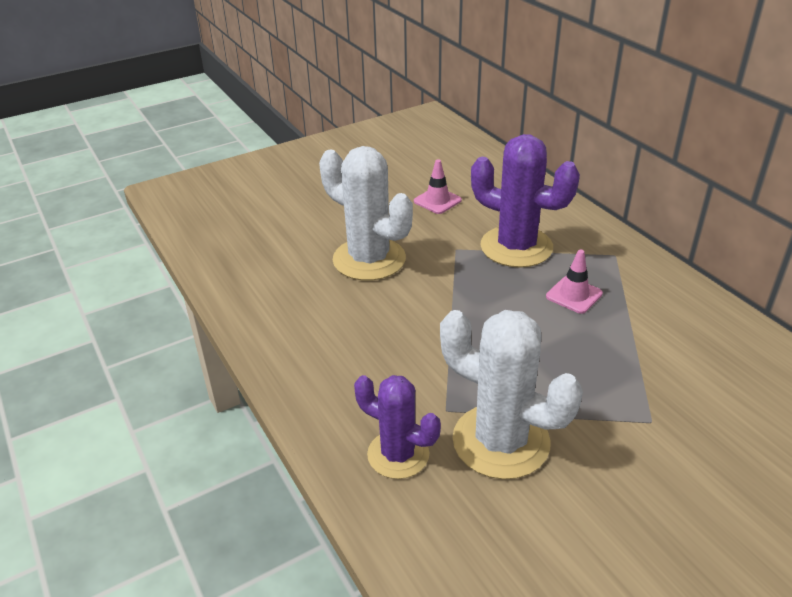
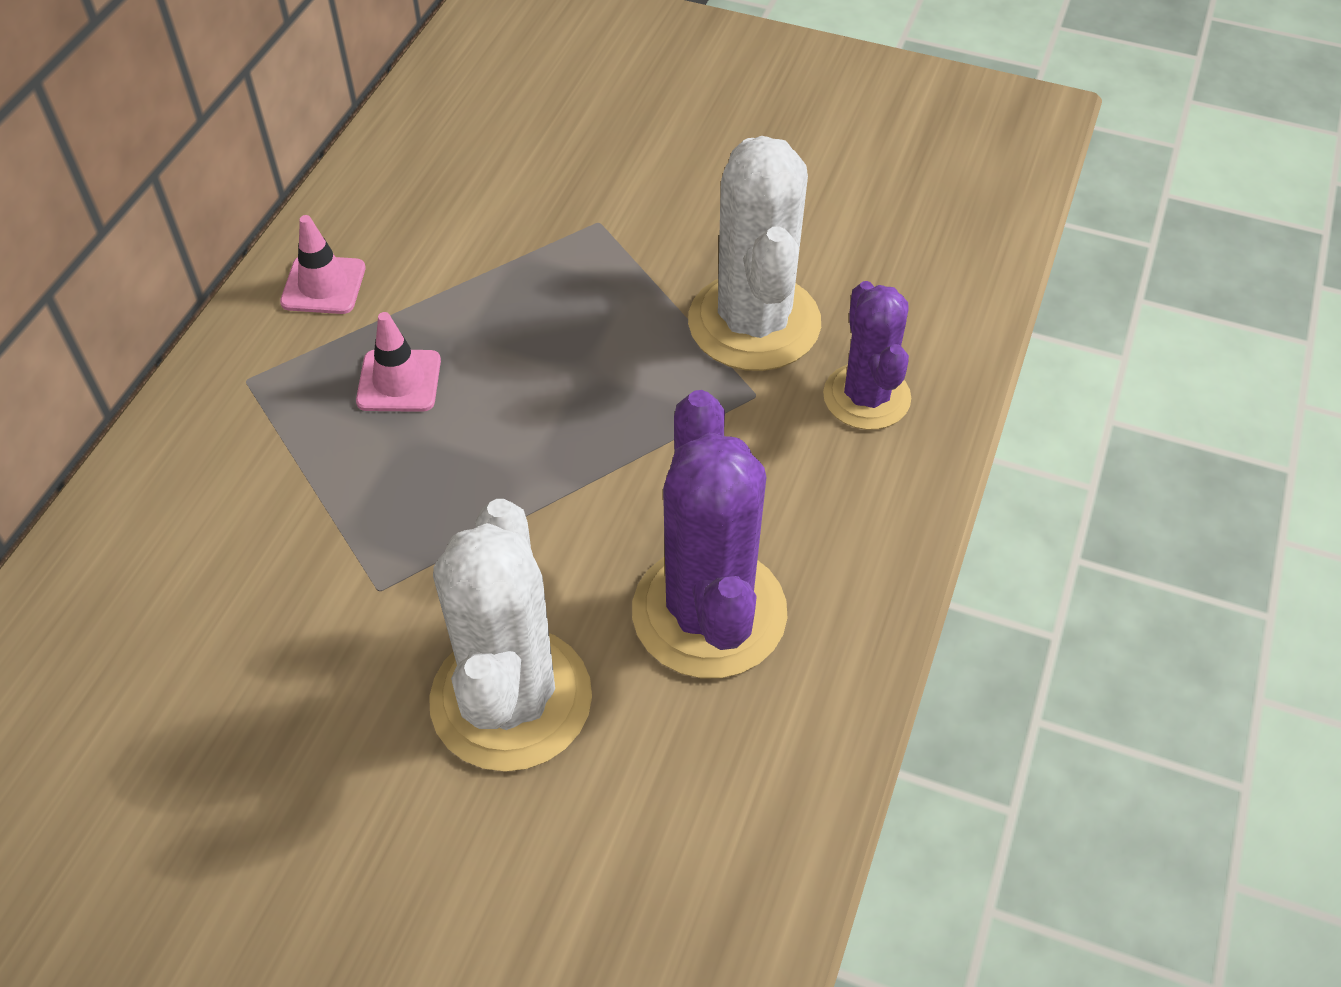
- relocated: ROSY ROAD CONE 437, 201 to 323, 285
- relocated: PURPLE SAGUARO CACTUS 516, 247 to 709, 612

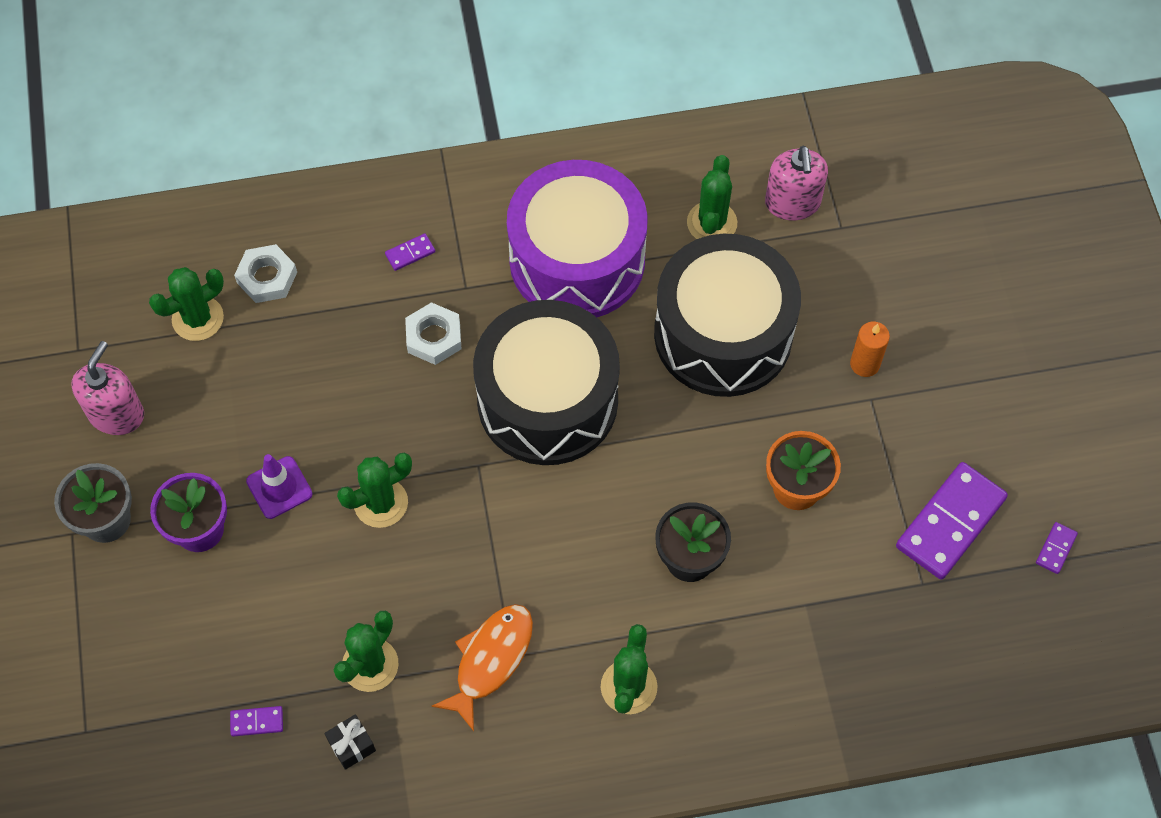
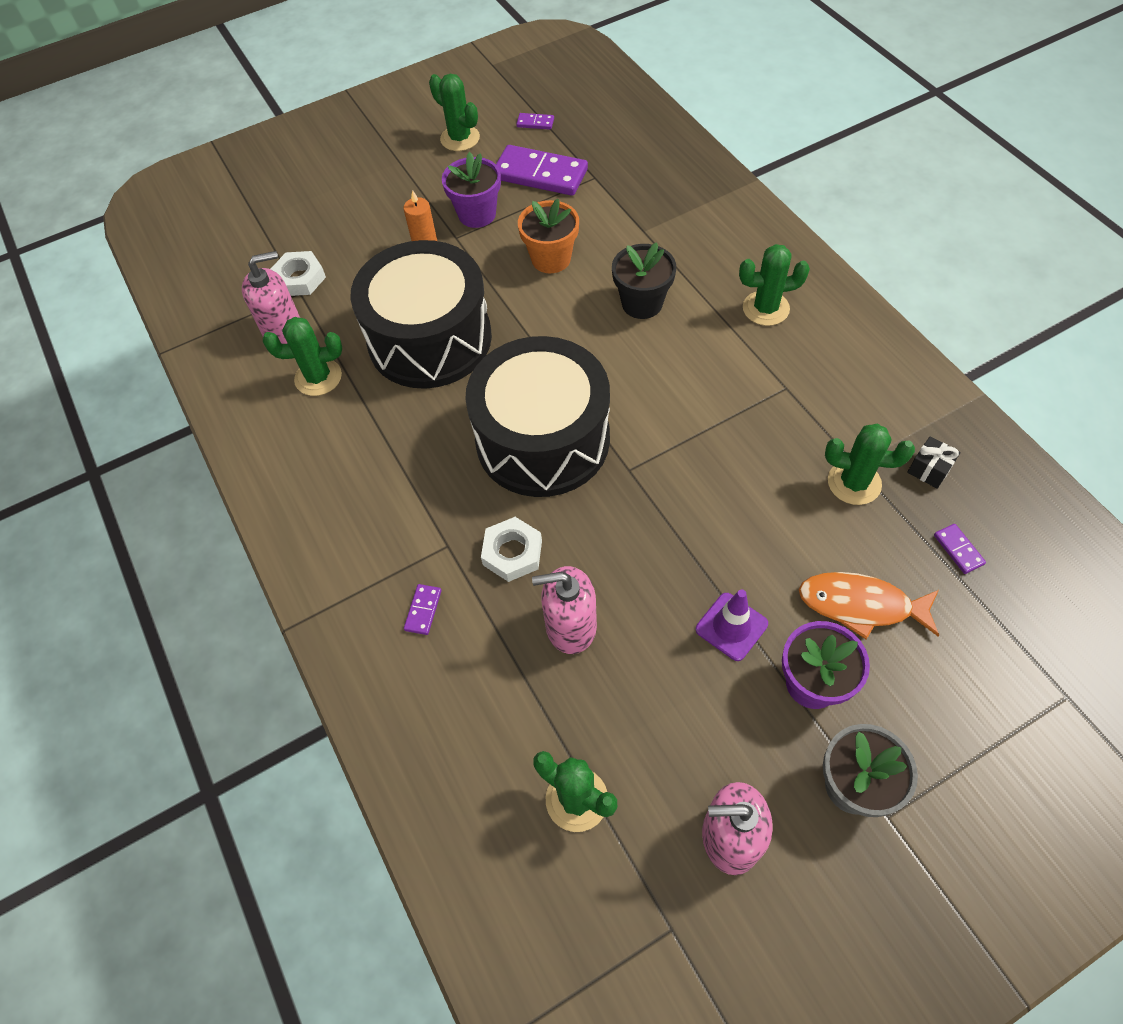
- missing: PURPLE DRUM 577, 260
- appeared: PURPLE POTTED PLANT 477, 214
- appeared: ROSY PUMP BOTTLE 570, 626
- relocated: SNOW-WHITE NUT 267, 277 to 300, 278
- relocated: EMERALD SAGUARO CACTUS 381, 503 to 460, 138
- relocated: BRIGHT ORANGE FISH 490, 660 to 861, 605
- spun: PURPLE DOMINO PIECE 410, 253 = 423, 610 60 degrees clockwise

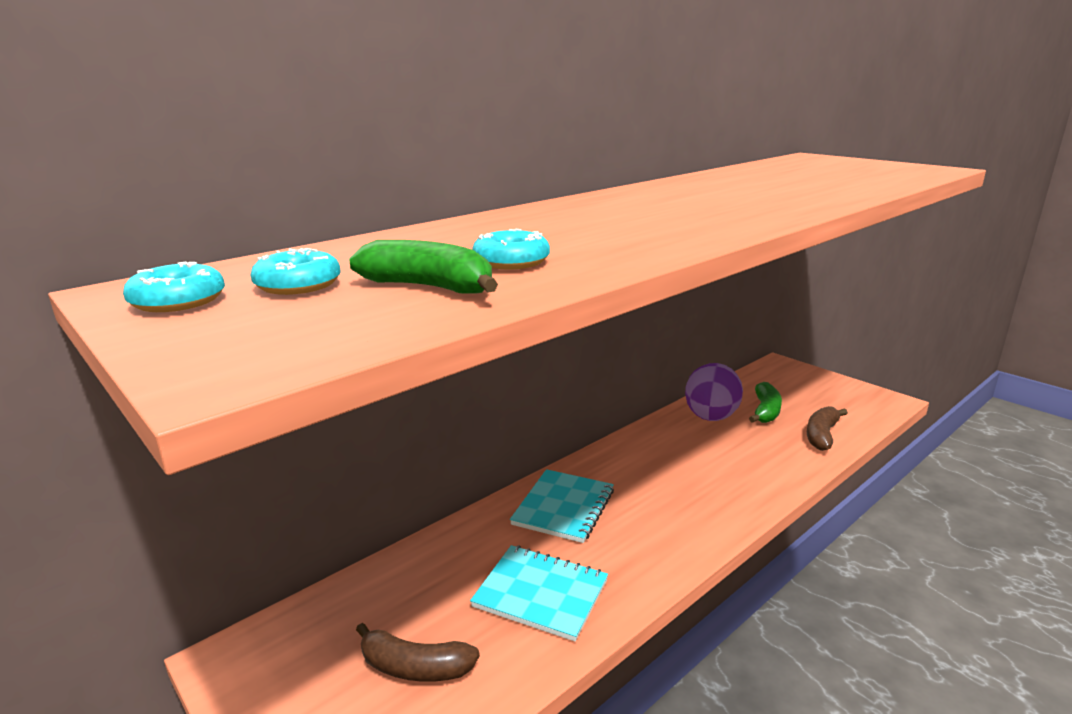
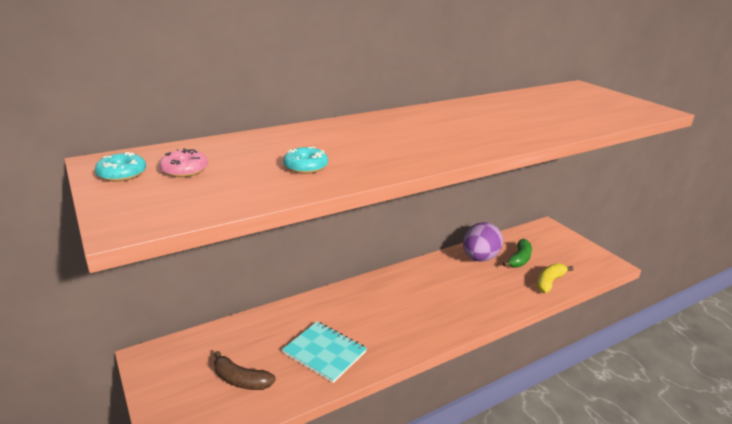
- missing: EMERALD TOY BANANA 429, 287
- missing: TURQUOISE NOTEBOOK 563, 507
- colour: TURQUOISE GLAZED DONUT 298, 285 to ROSY GLAZED DONUT 185, 170
- colour: DARK BROWN TOY BANANA 822, 435 to BRIGHT YELLOW TOY BANANA 549, 282

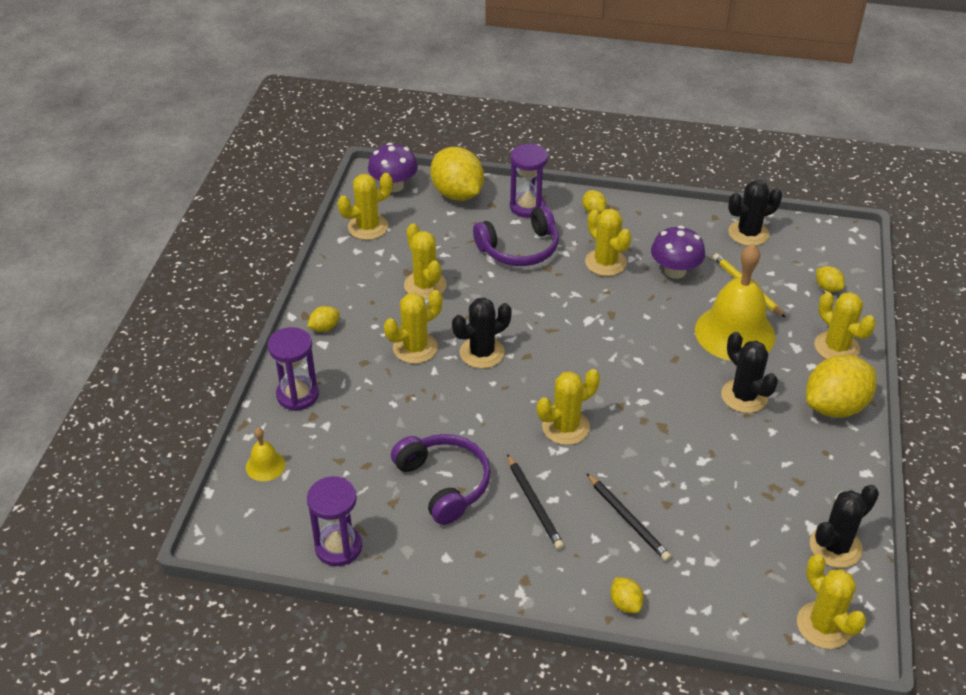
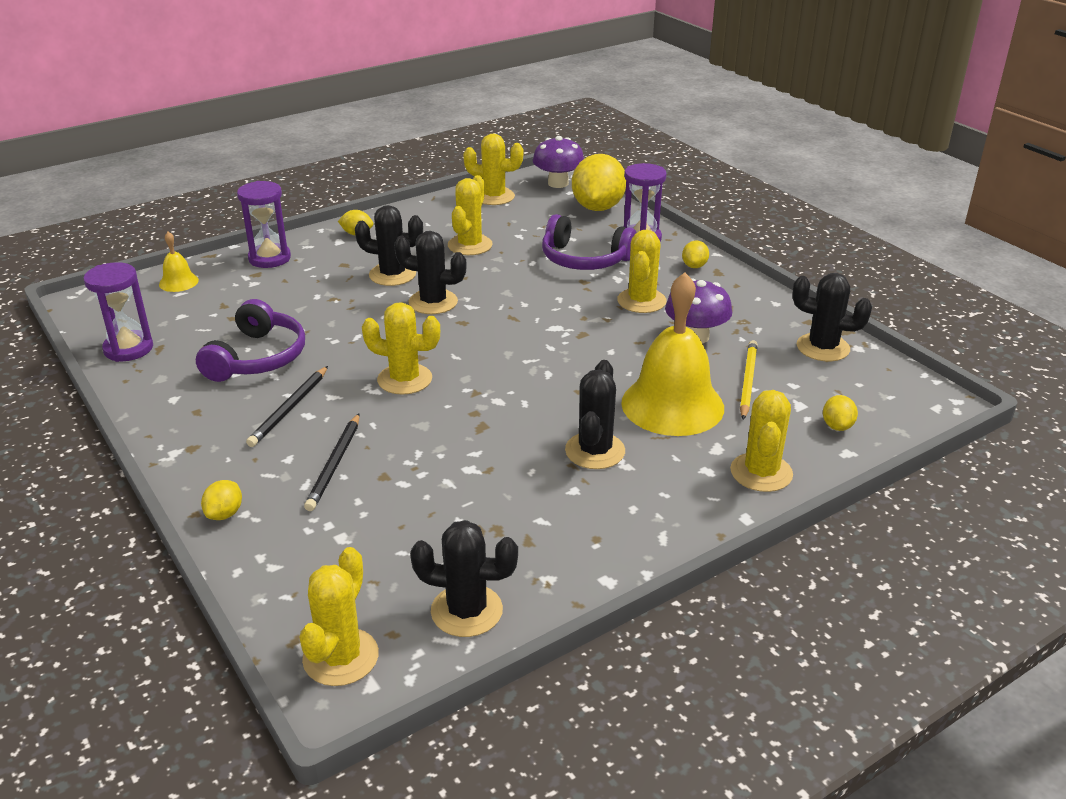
- missing: BRIGHT YELLOW TOY LEMON 835, 406
- colour: BRIGHT YELLOW SAGUARO CACTUS 415, 348 to EBONY SAGUARO CACTUS 392, 275

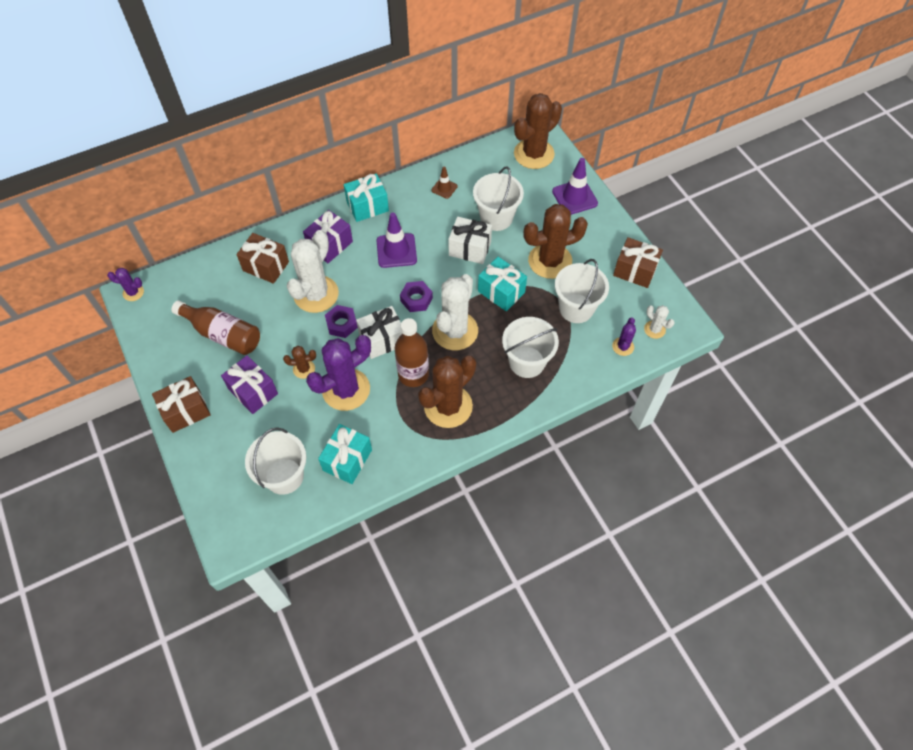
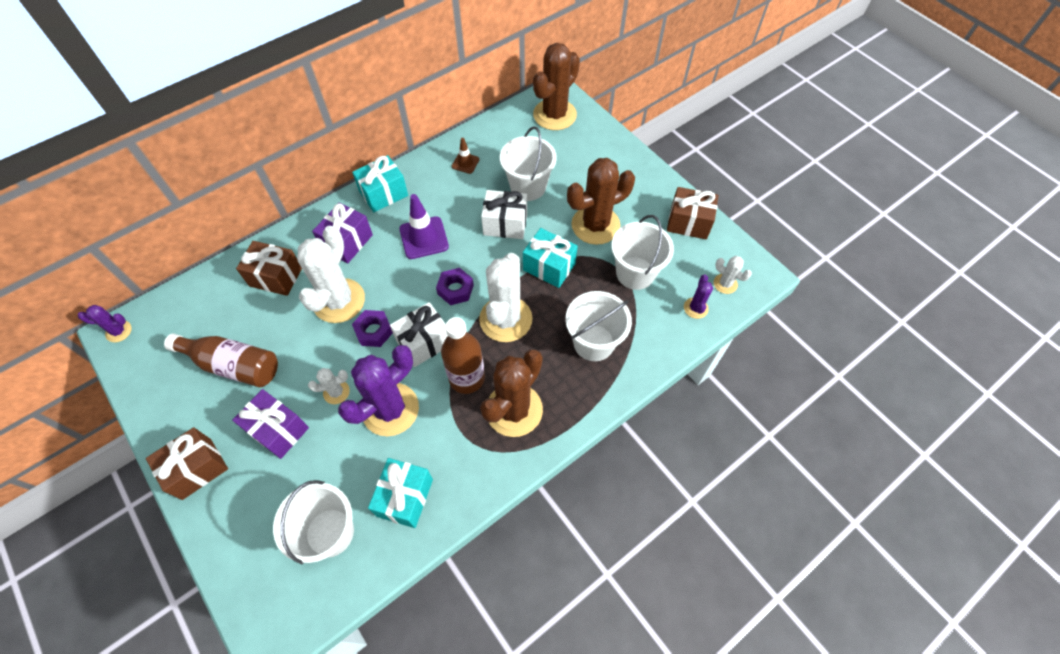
- missing: PURPLE ROAD CONE 574, 197
- colour: DARK BROWN SAGUARO CACTUS 304, 369 to SNOW-WHITE SAGUARO CACTUS 336, 392

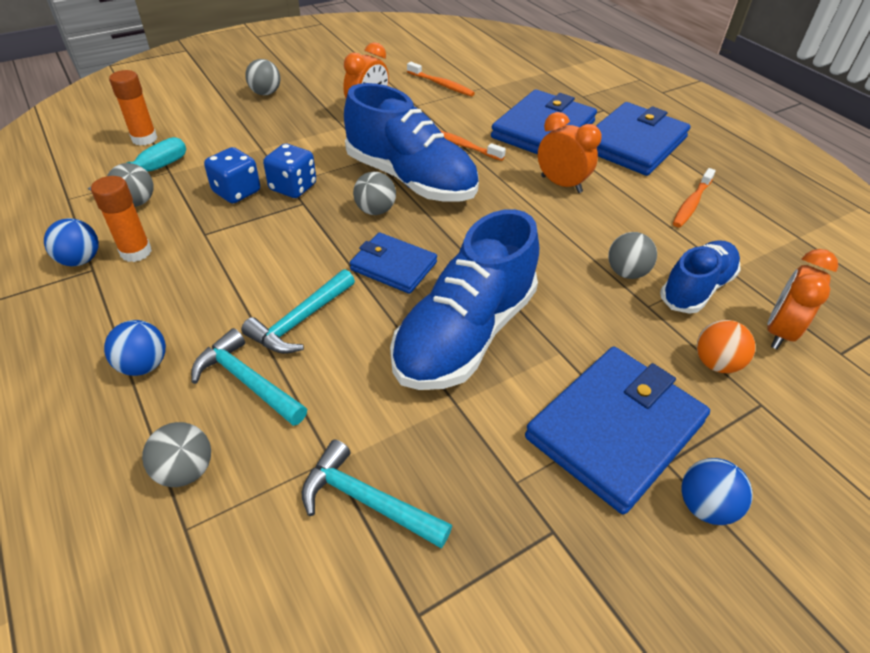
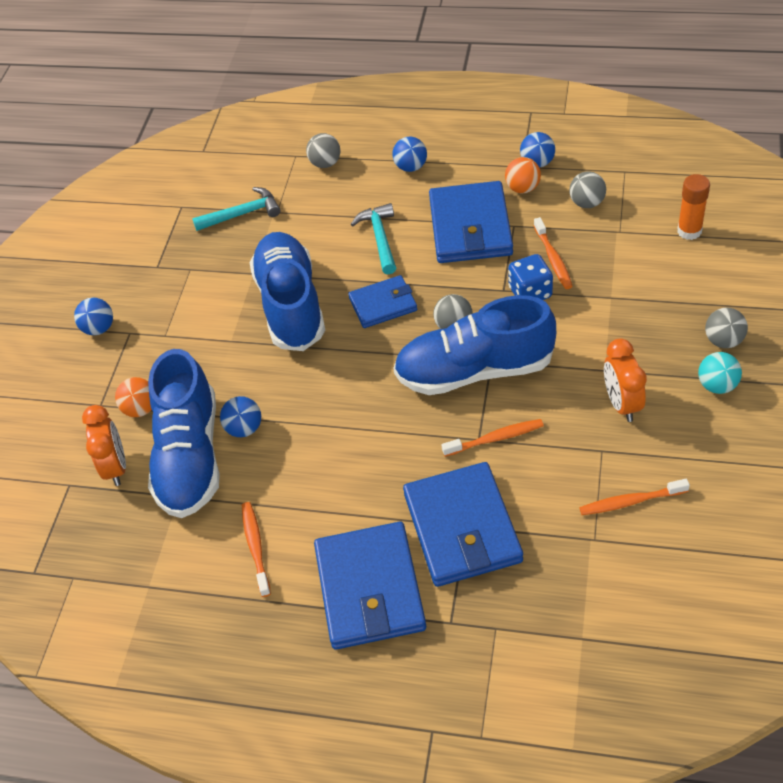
- missing: TURQUOISE FLAT SCREWDRIVER 153, 170
- missing: TURQUOISE HAMMER 246, 381
- missing: BRIGHT ORANGE CLOCK 561, 184
- appeared: TURQUOISE SPHERE 717, 385
- relocated: BLUE CARD WALLET 615, 430 to 470, 227
- exchanged: BRIGHT ORANGE STICK OF GLUE 136, 252 to BRIGHT ORANGE SPHERE 522, 188
- exchanged: BLUE GAME DIE 236, 192 to BRIGHT ORANGE DENTAL BRUSH 553, 259
- colour: GREY SPHERE 626, 272 to BLUE SPHERE 244, 428
- size: BLUE LACE-UP SHOE 696, 288 = 190, 456 x1.63

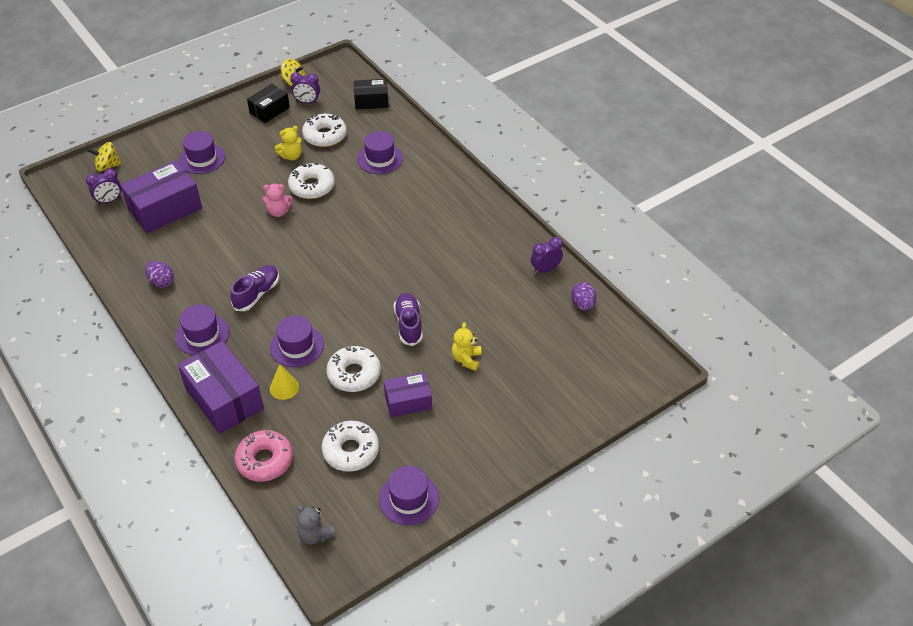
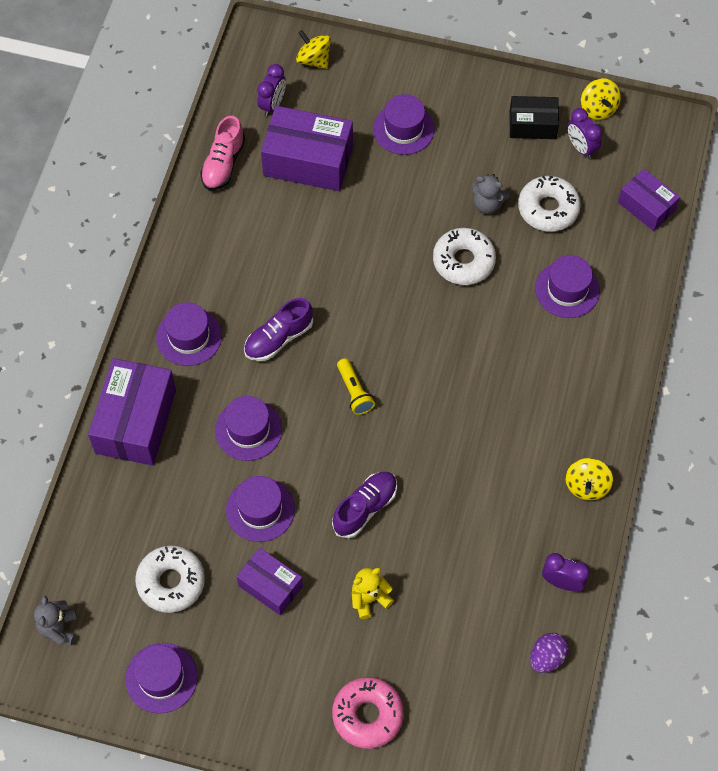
- missing: PURPLE EGG 161, 282
- missing: ROSY TEDDY 278, 212
- missing: BRIGHT YELLOW CONE 284, 387
- appeared: ROSY LACE-UP SHOE 223, 164
- appeared: BRIGHT YELLOW FLASHLIGHT 354, 392
- appeared: BRIGHT YELLOW TOY TOP 586, 486
- relocated: ROSY GLAZED DONUT 265, 460 to 367, 715
- exchanged: SNOW-WHITE GLAZED DONUT 354, 374 to PURPLE TOP HAT 260, 509
- colour: BRIGHT YELLOW TEDDY 291, 156 to GREY TEDDY 487, 204
- colour: EBONY PARCEL 371, 101 to PURPLE PARCEL 646, 206
- spun: PURPLE CLOCK 109, 201 = 272, 105 90 degrees counterclockwise
- spun: PURPLE LACE-UP SHOE 257, 294 = 278, 338 150 degrees clockwise

